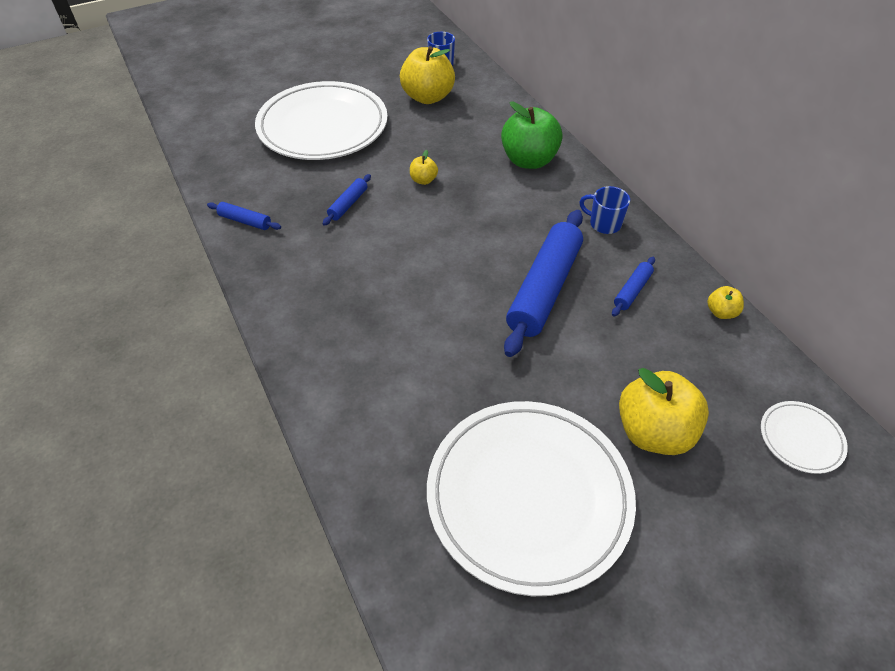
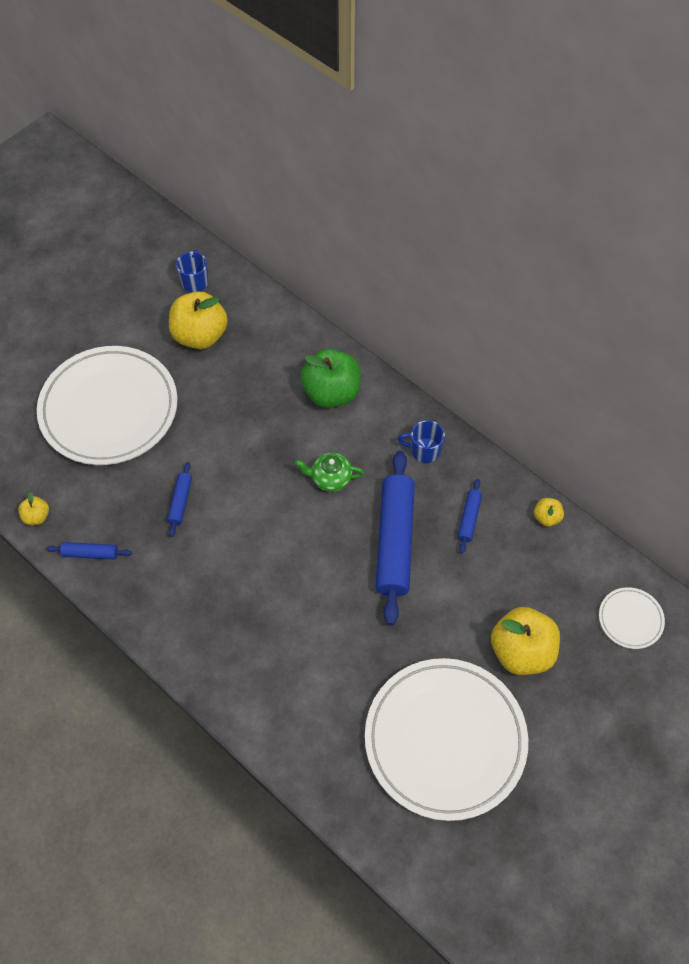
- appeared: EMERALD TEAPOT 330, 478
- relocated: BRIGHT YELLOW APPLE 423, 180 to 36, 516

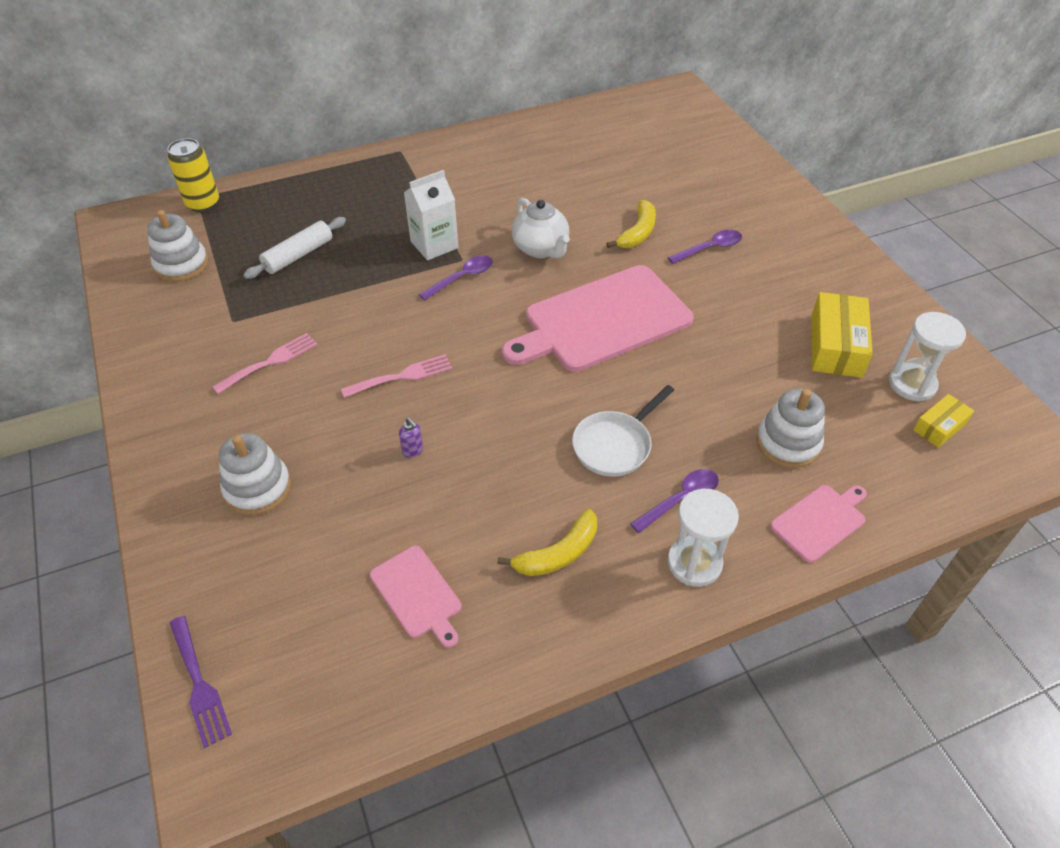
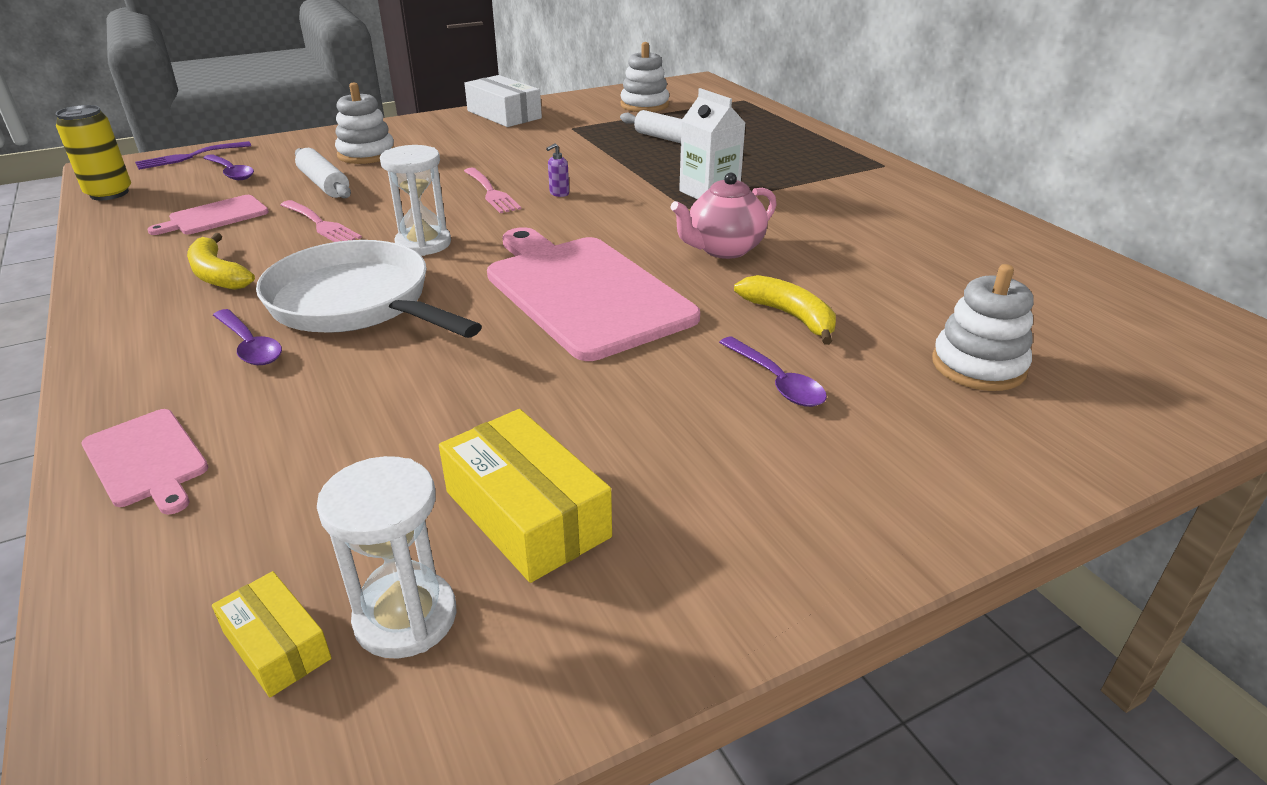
- appeared: SNOW-WHITE ROLLING PIN 324, 184
- appeared: SNOW-WHITE PARCEL 504, 114
- relocated: BRIGHT YELLOW SODA CAN 203, 203 to 109, 193
- relocated: ROSY FORK 270, 362 to 321, 224
- relocated: PURPLE PUMP BOTTLE 413, 451 to 559, 194
- relocated: PURPLE SPOON 462, 278 to 231, 172
- relocated: SNOW-WHITE SAND TIMER 694, 563 to 423, 244
- relocated: SNOW-WHITE STACKING RINGS 788, 443 to 978, 366
- colour: SNOW-WHITE TEAPOT 541, 249 to ROSY TEAPOT 723, 249
- spun: BRIGHT YELLOW TOY BANANA 637, 233 = 790, 316 150 degrees counterclockwise
- spun: BRIGHT YELLOW PARCEL 835, 345 = 527, 514 45 degrees clockwise
- size: SNOW-WHITE PAN 615, 445 = 356, 303 x1.65

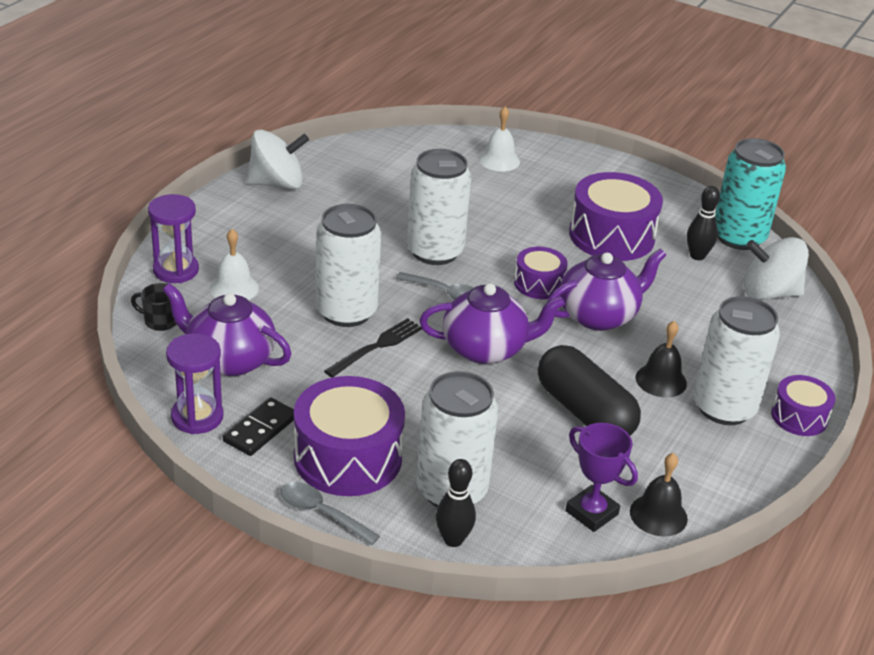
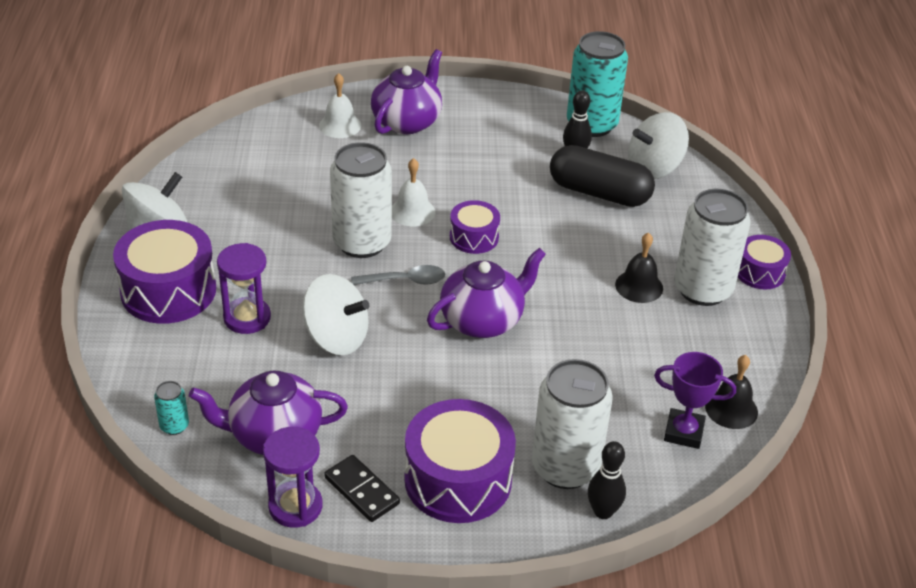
- missing: GREY SPOON 322, 513
- missing: EBONY FORK 377, 346
- relocated: PURPLE SAND TIMER 176, 270 to 247, 318
- relocated: SNOW-WHITE BELL 234, 288 to 412, 211
- relocated: EBONY CAPSULE 585, 412 to 599, 192
- relocated: PURPLE TEAPOT 598, 316 to 407, 121
- relocated: PURPLE DRUM 611, 236 to 168, 290
- exchanged: EBONY MUG 160, 321 to TURQUOISE SODA CAN 174, 426
- exchanged: SNOW-WHITE SODA CAN 346, 312 to SNOW-WHITE TOY TOP 336, 338
- spun: EBONY DOMINO PIECE 260, 429 = 362, 490 45 degrees counterclockwise

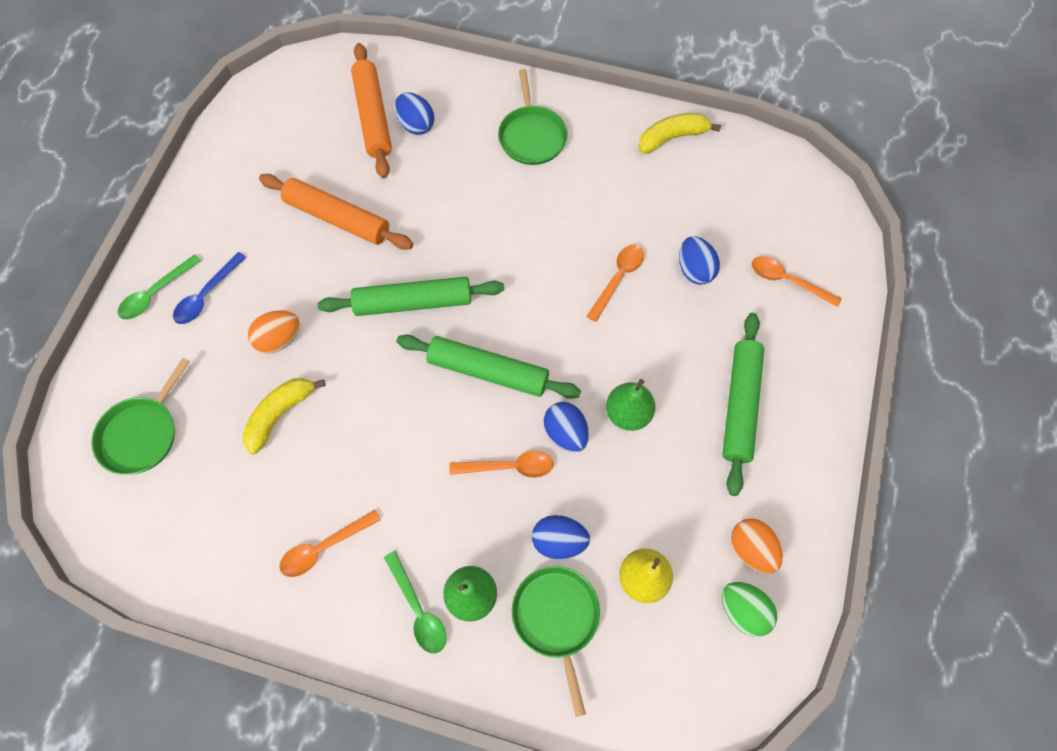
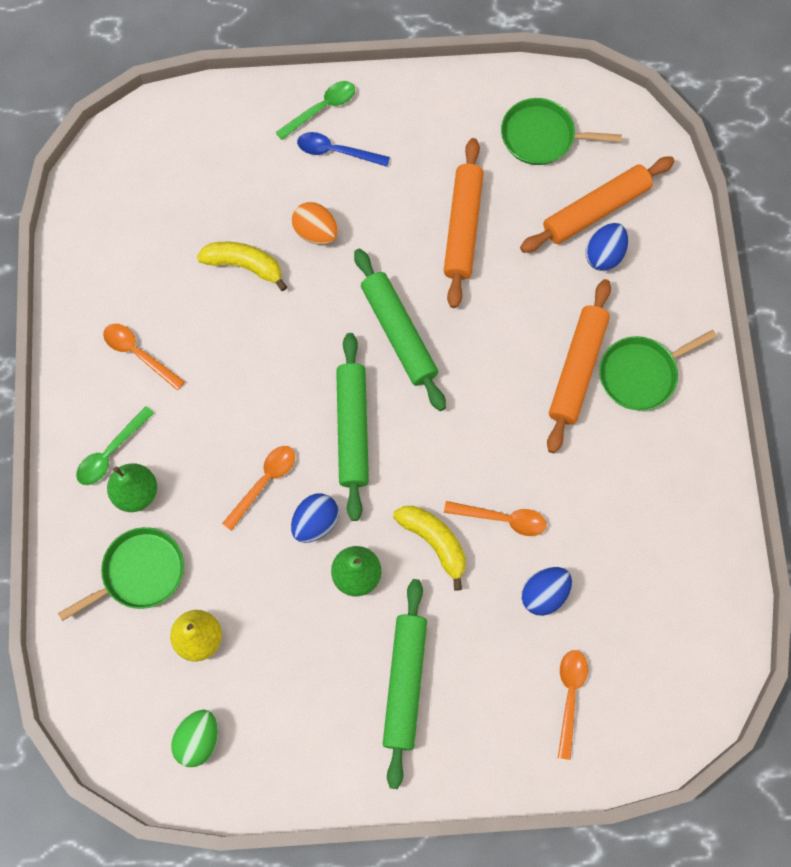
- missing: BLUE EGG 559, 541
- missing: BRIGHT ORANGE EGG 751, 549
- appeared: BRIGHT ORANGE ROLLING PIN 577, 369
- relocated: EMERALD PAN 142, 434 to 542, 136
- relocated: BRIGHT YELLOW TOY BANANA 672, 137 to 434, 542
- spun: EMERALD SPOON 155, 293 = 321, 109 120 degrees clockwise
- spun: BRIGHT ORANGE SPOON 509, 467 = 264, 482 120 degrees counterclockwise
- spun: EMERALD ROLLING PIN 740, 405 = 405, 683 75 degrees counterclockwise

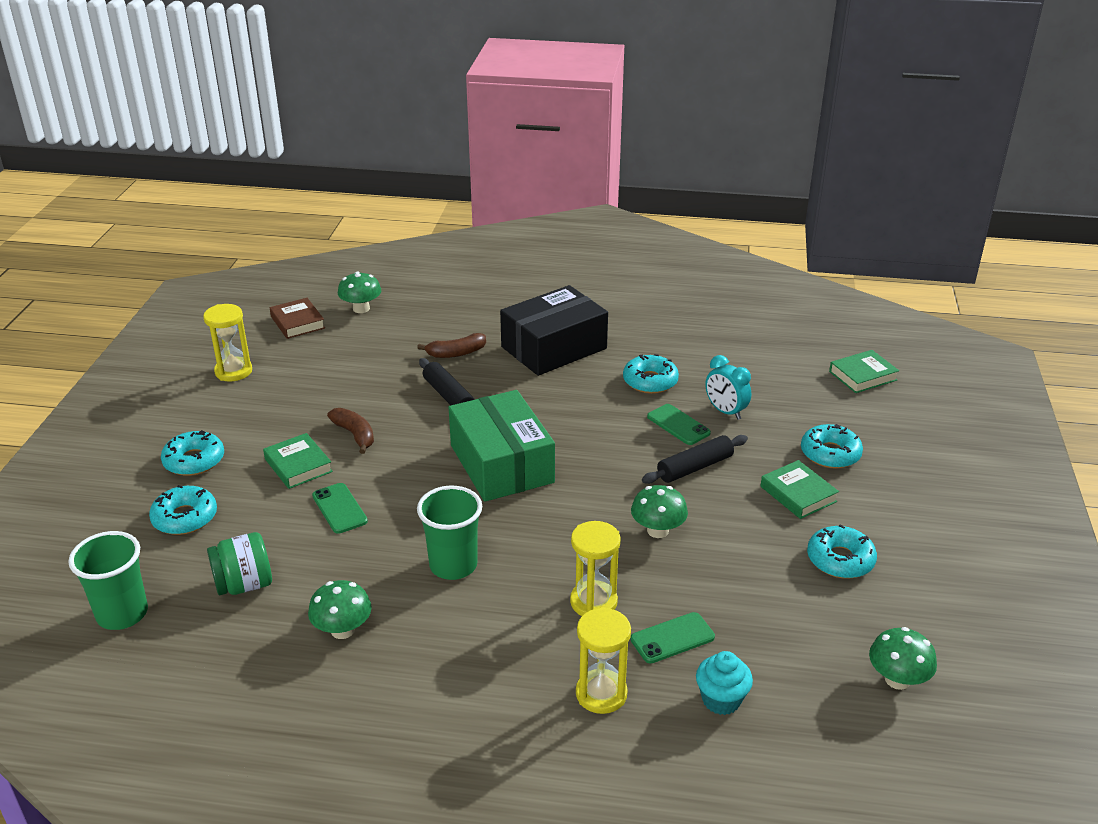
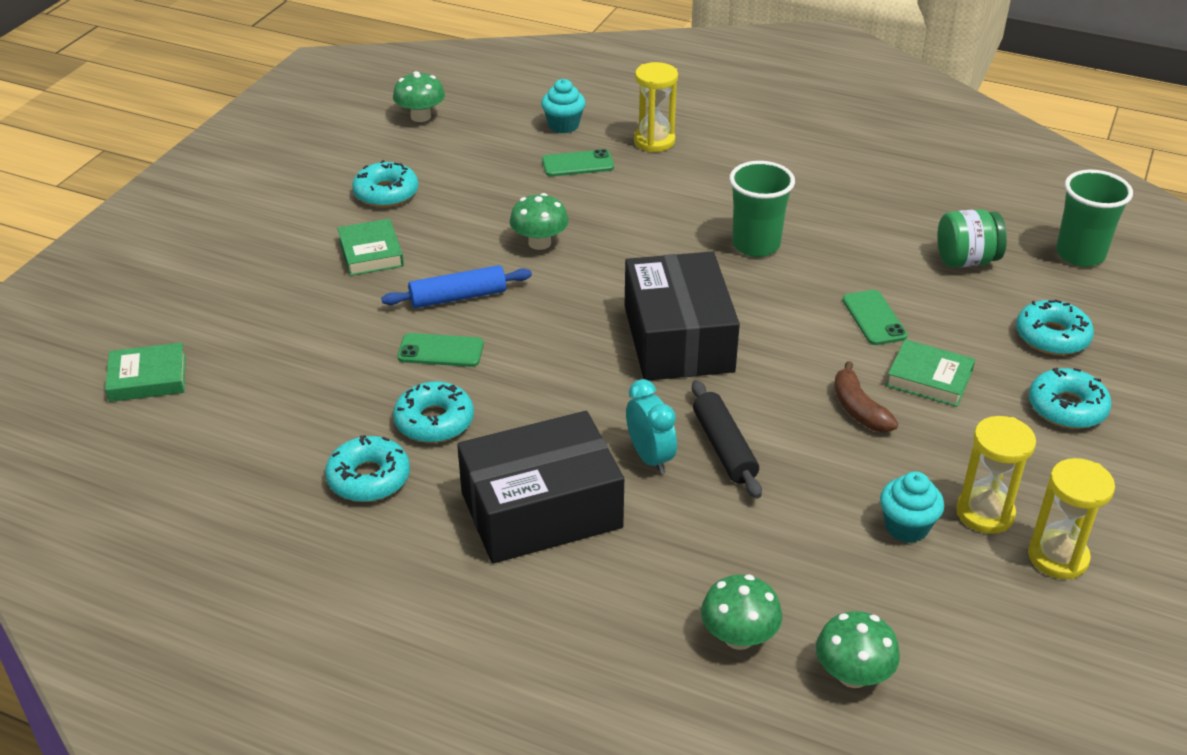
- missing: DARK BROWN HARDCOVER 297, 322
- missing: DARK BROWN TOY BANANA 456, 353
- appeared: TURQUOISE FAIRY CAKE 906, 527
- relocated: EMERALD MUSHROOM 342, 630 to 739, 637
- relocated: BRIGHT YELLOW SAND TIMER 593, 602 to 985, 513
- relocated: TURQUOISE CLOCK 725, 411 to 650, 457
- relocated: TURQUOISE GLAZED DONUT 830, 454 to 369, 478
- colour: EMERALD PARCEL 501, 464 to EBONY PARCEL 678, 338
- colour: EBONY ROLLING PIN 695, 467 to BLUE ROLLING PIN 458, 297
- spun: EMERALD HARDCOVER 298, 465 = 929, 378 45 degrees counterclockwise
- spun: EMERALD MOBILE PHONE 678, 425 = 440, 351 60 degrees counterclockwise

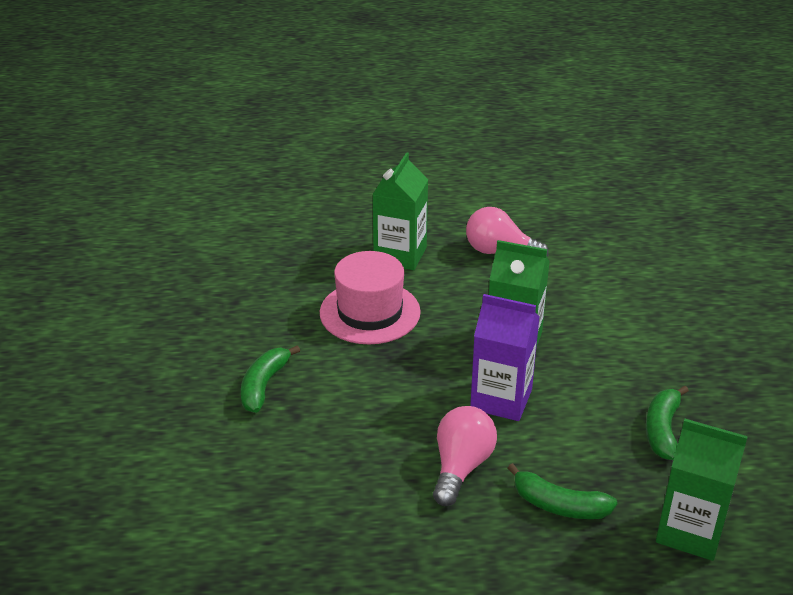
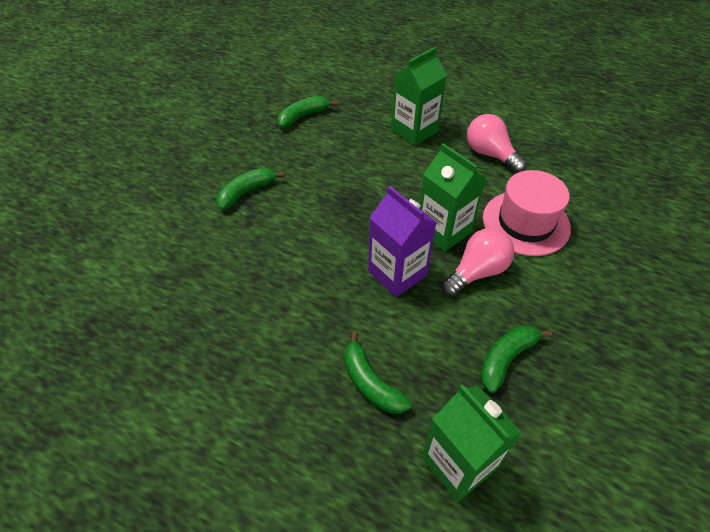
- appeared: EMERALD TOY BANANA 303, 116
- relocated: ROSY TOP HAT 370, 312 to 525, 223
- relocated: ROSY BULB 461, 467 to 477, 272

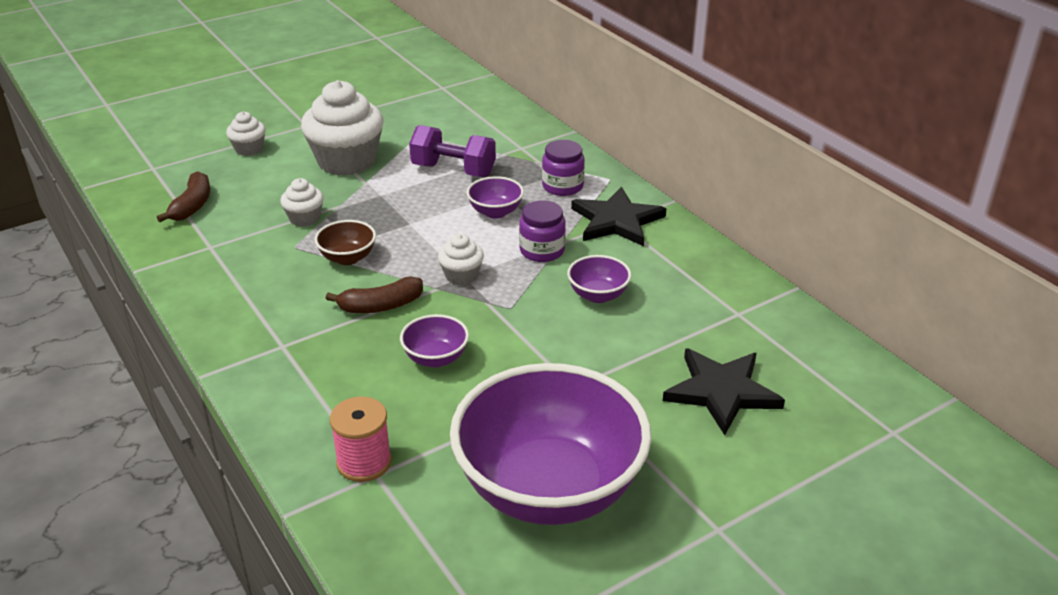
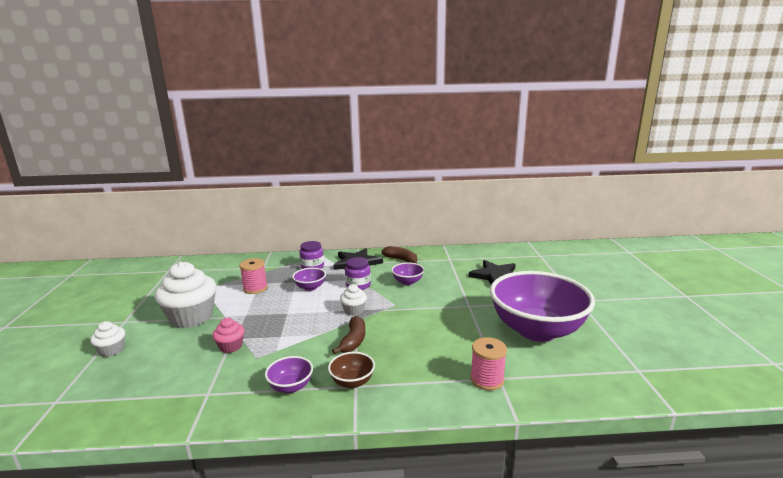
- relocated: DARK BROWN TOY BANANA 192, 205 to 401, 260
- relocated: DARK BROWN SERVING BOWL 348, 258 to 352, 382
- relocated: PURPLE SERVING BOWL 435, 358 to 291, 387
- exchanged: PURPLE DUMBBELL 453, 170 to ROSY SPOOL 255, 288
- colour: SNOW-WHITE FAIRY CAKE 304, 218 to ROSY FAIRY CAKE 231, 346

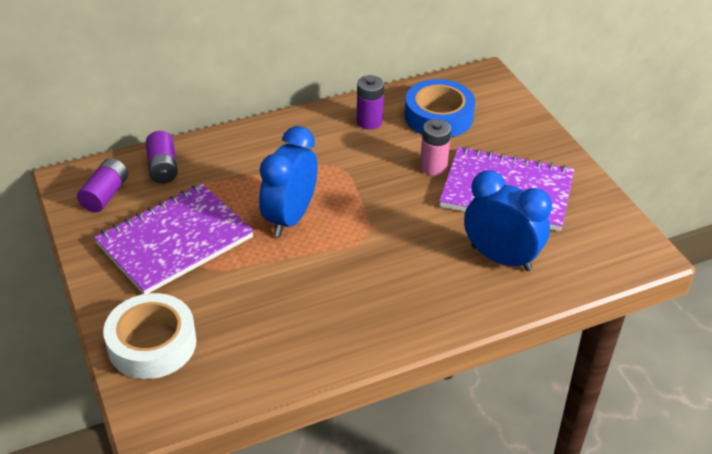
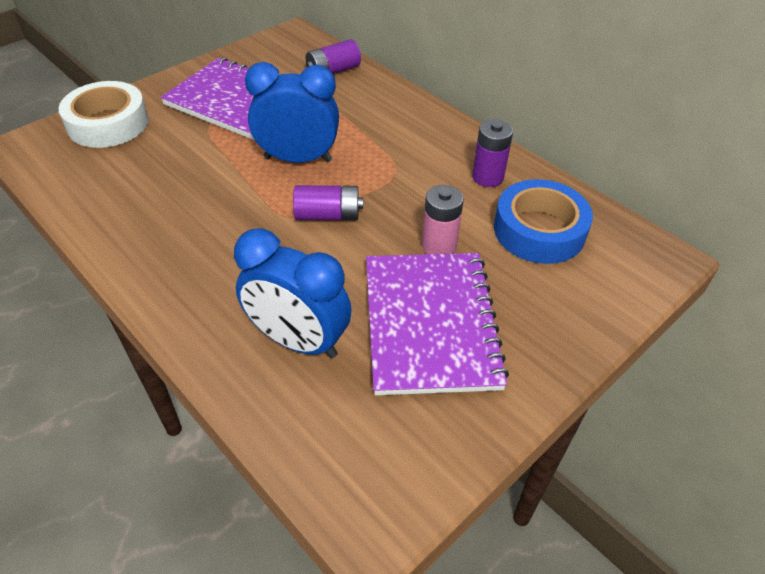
- relocated: PURPLE AA BATTERY 105, 195 to 328, 215
- spun: BLUE CLOCK 501, 258 = 298, 341 105 degrees clockwise

